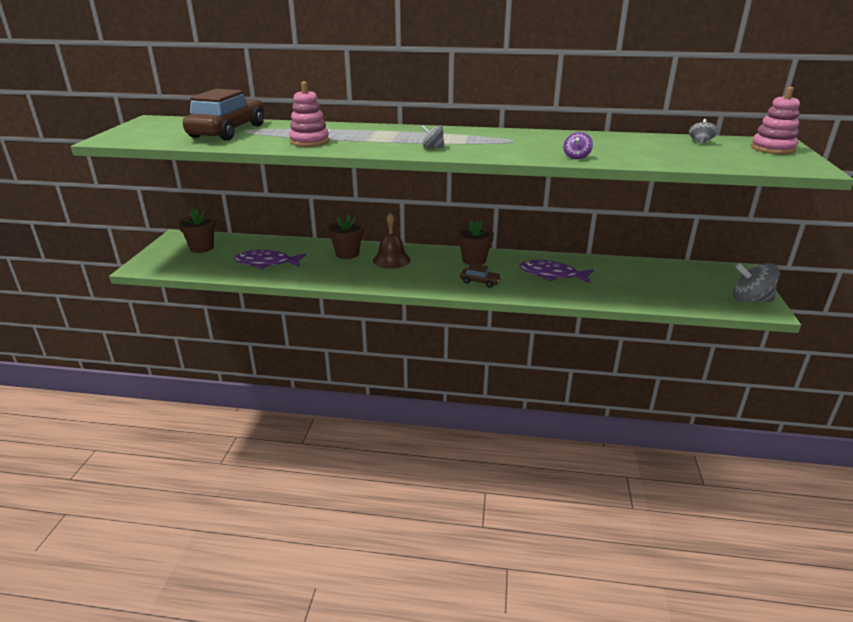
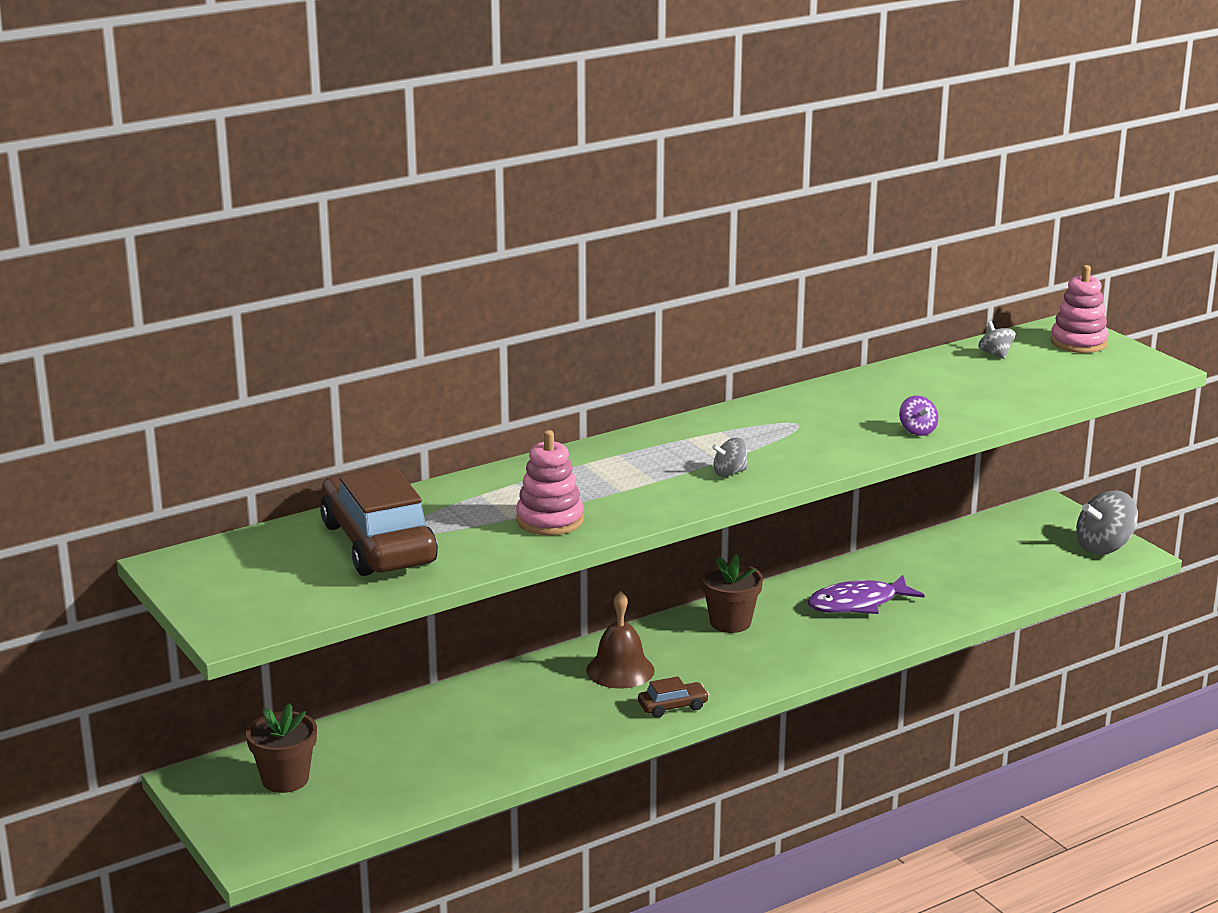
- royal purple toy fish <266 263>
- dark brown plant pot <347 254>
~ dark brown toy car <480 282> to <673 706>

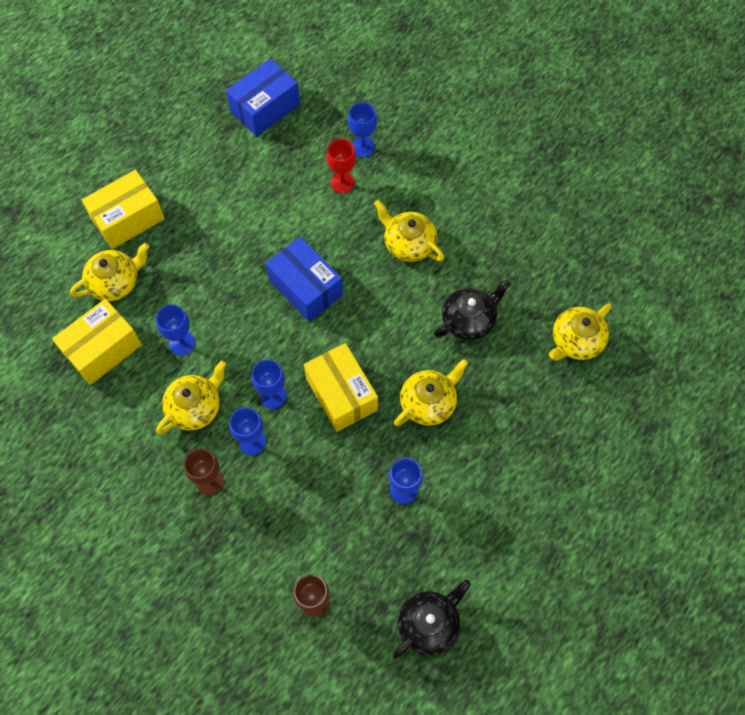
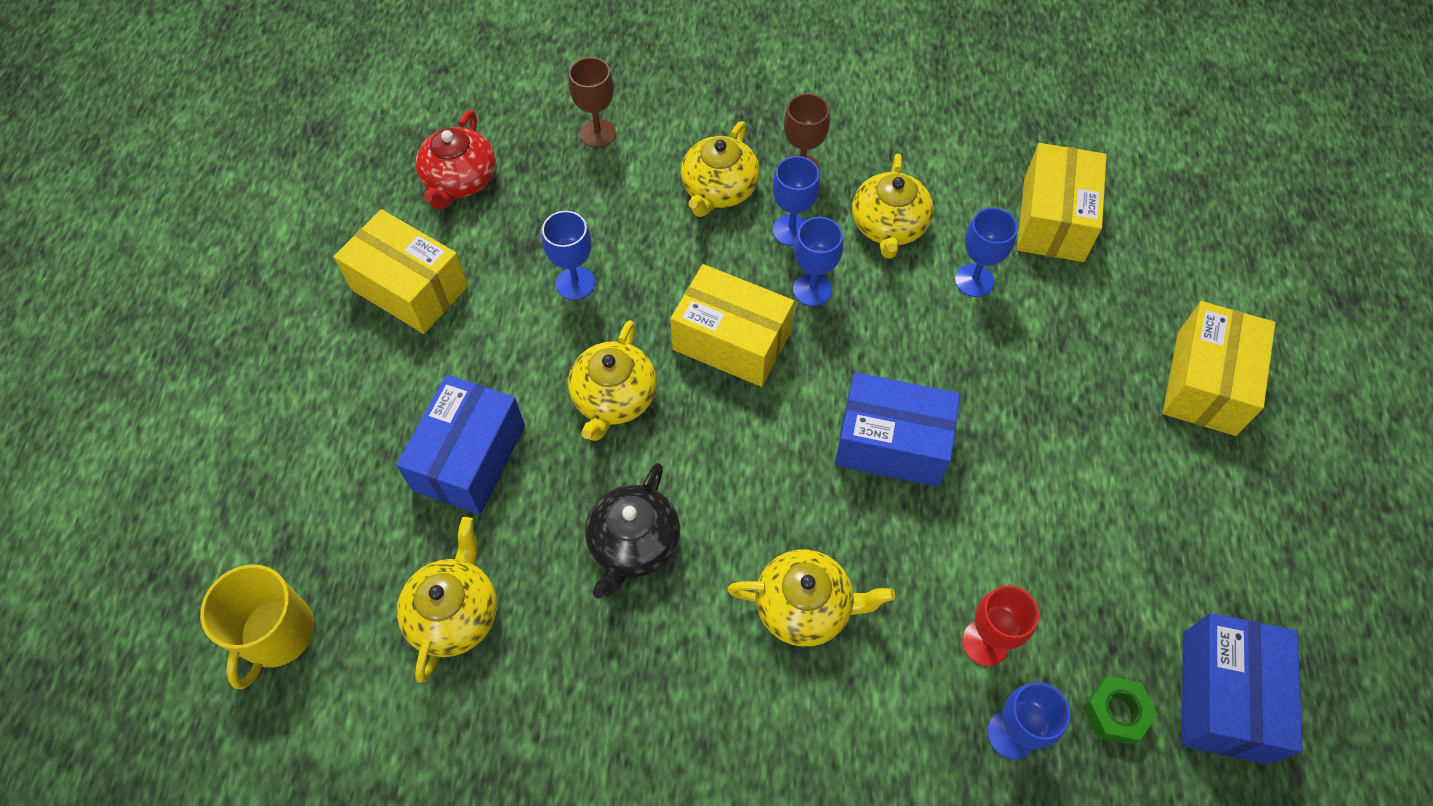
+ golden mug <277 634>
+ golden box <409 288>
+ royal blue box <470 458>
+ leaf-green hexagon nut <1115 712>
~ golden china teapot <115 282> to <719 189>
~ ebony china teapot <429 624> to scarlet china teapot <460 180>

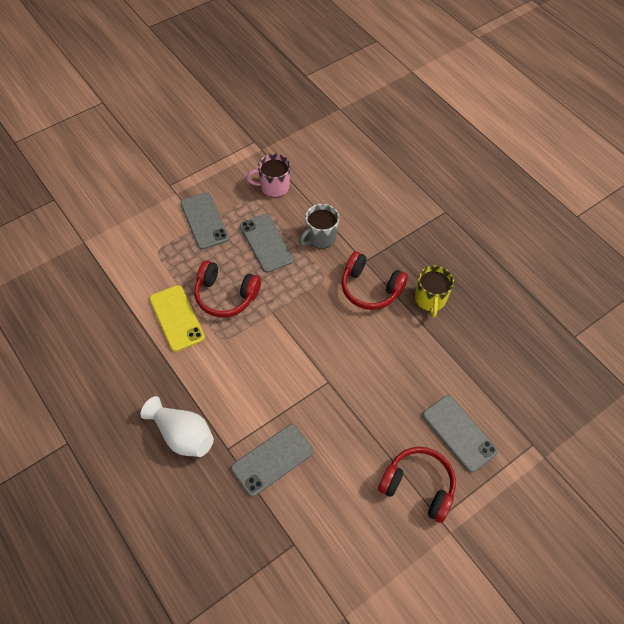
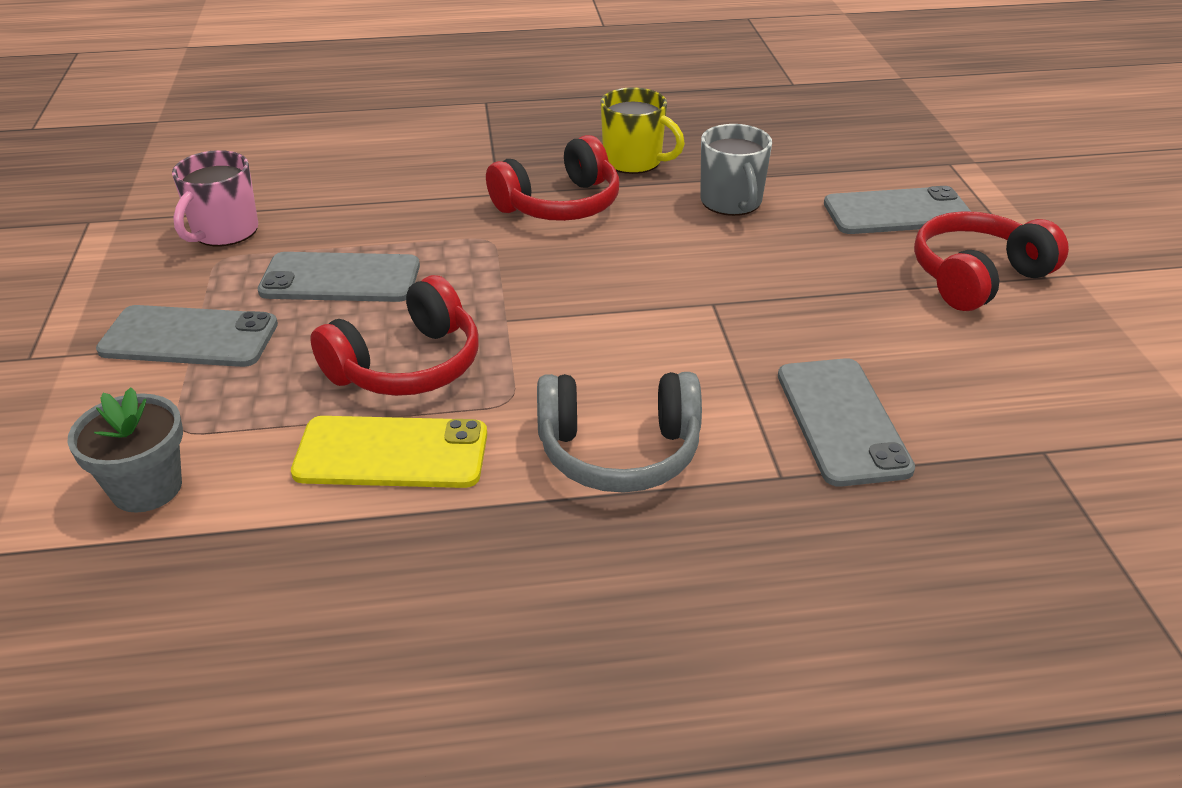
- white tall vase <182 435>
+ ash-grey plant pot <146 488>
+ ash-grey headphones <619 451>
~ ash-grey mug <320 238> to <731 202>

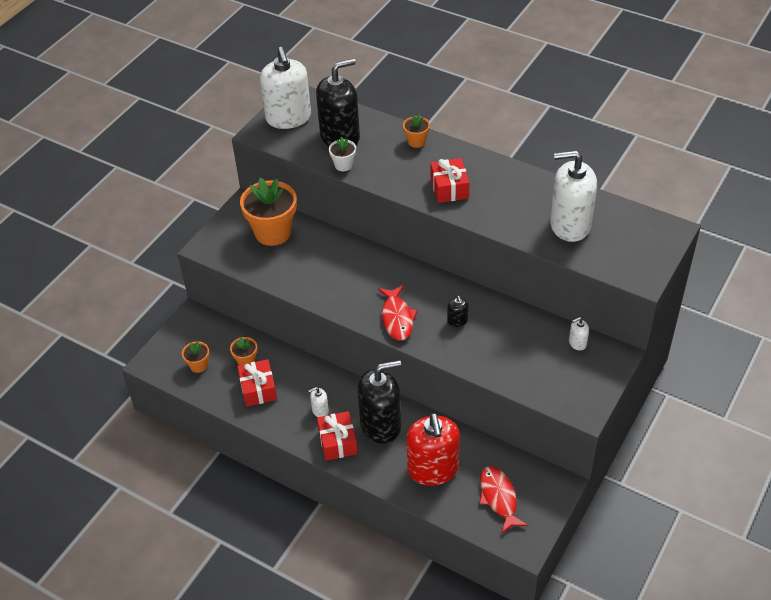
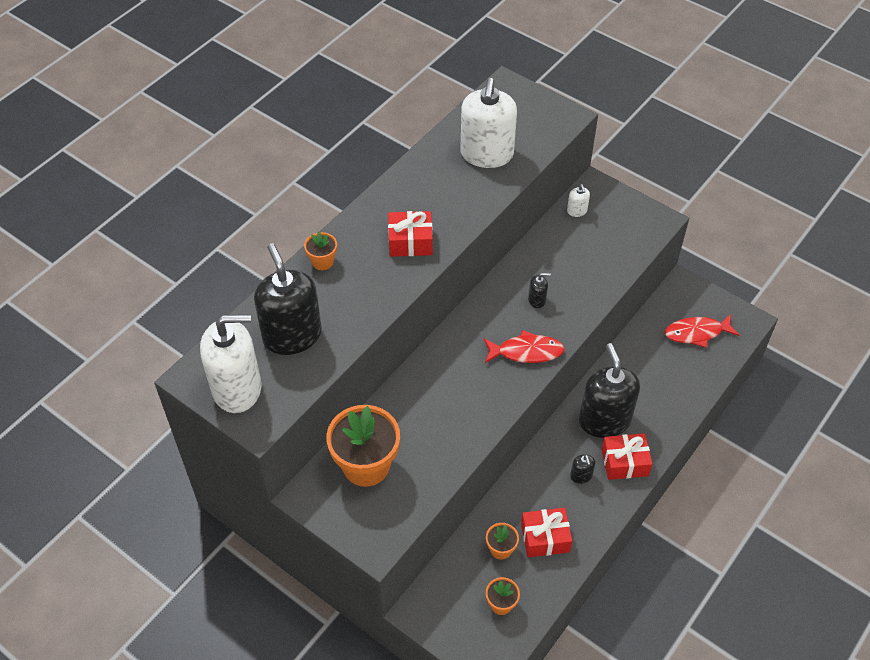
- white plant pot <343 165>
- scarlet pump bottle <433 469>
~ white pump bottle <320 410> to ebony pump bottle <581 476>

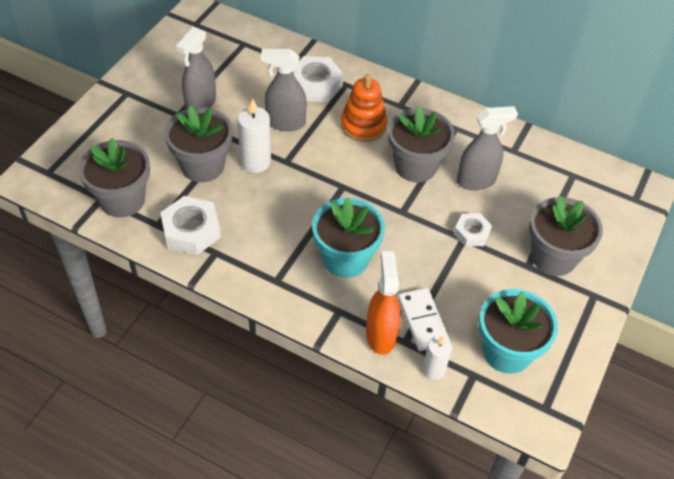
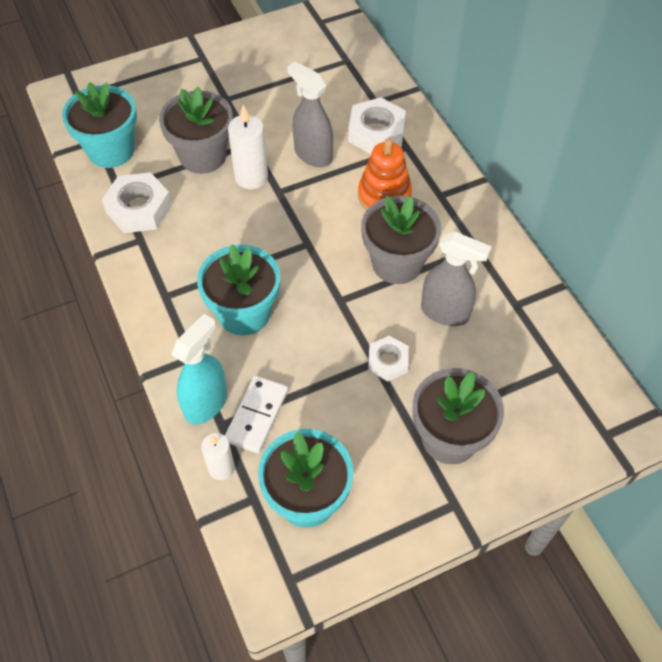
- ash-grey spray cleaner <200 103>
~ ash-grey plant pot <122 200> to aqua plant pot <111 150>
~ orange spray cleaner <380 335> to aqua spray cleaner <206 403>

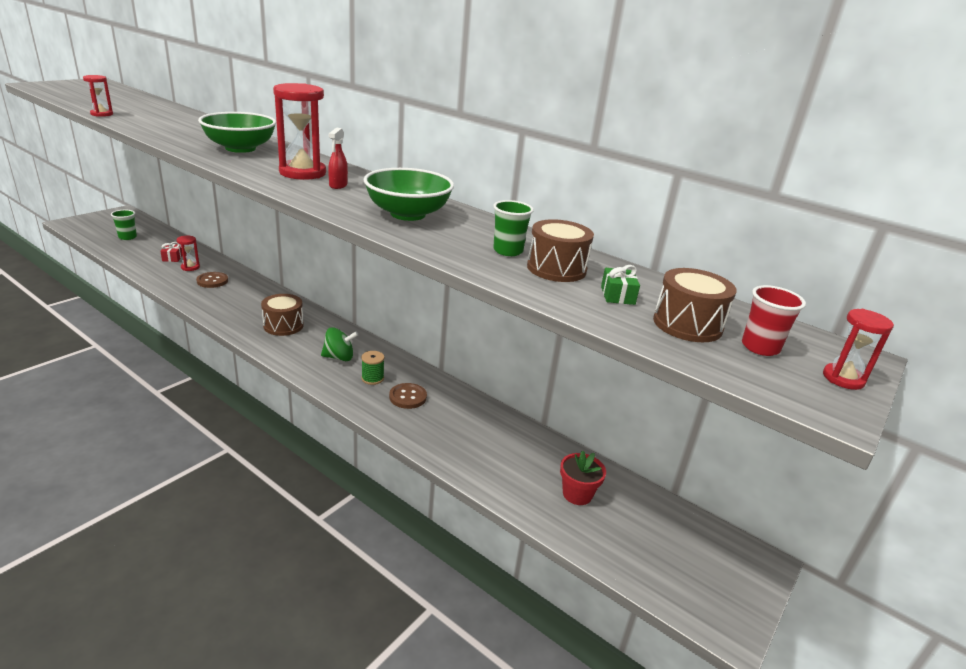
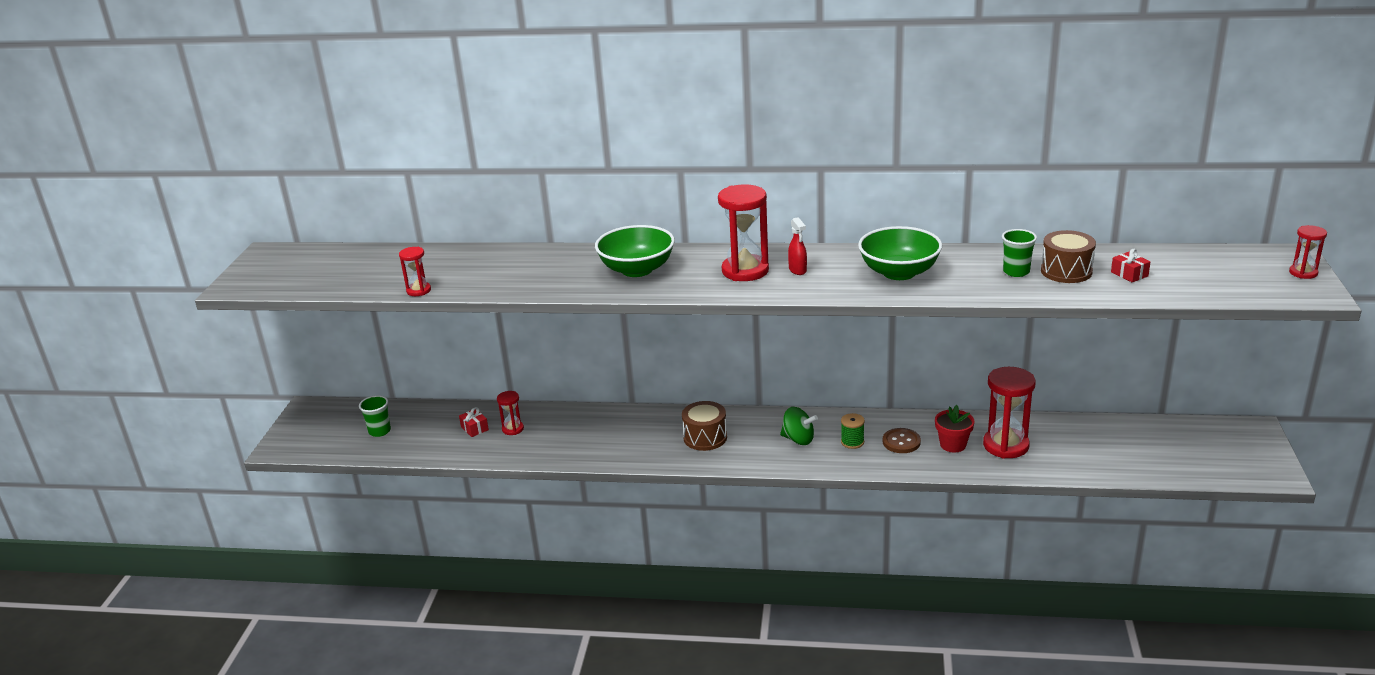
- dark brown sewing button <212 281>
- dark brown toy drum <687 324>
- scarlet tumbler <760 347>
+ scarlet sandglass <1006 445>
~ scarlet plant pot <577 494> to <953 445>
~ leaf-green gift <617 295> to scarlet gift <1129 274>
~ leaf-green spinning top <339 357> = <798 439> 60 degrees clockwise

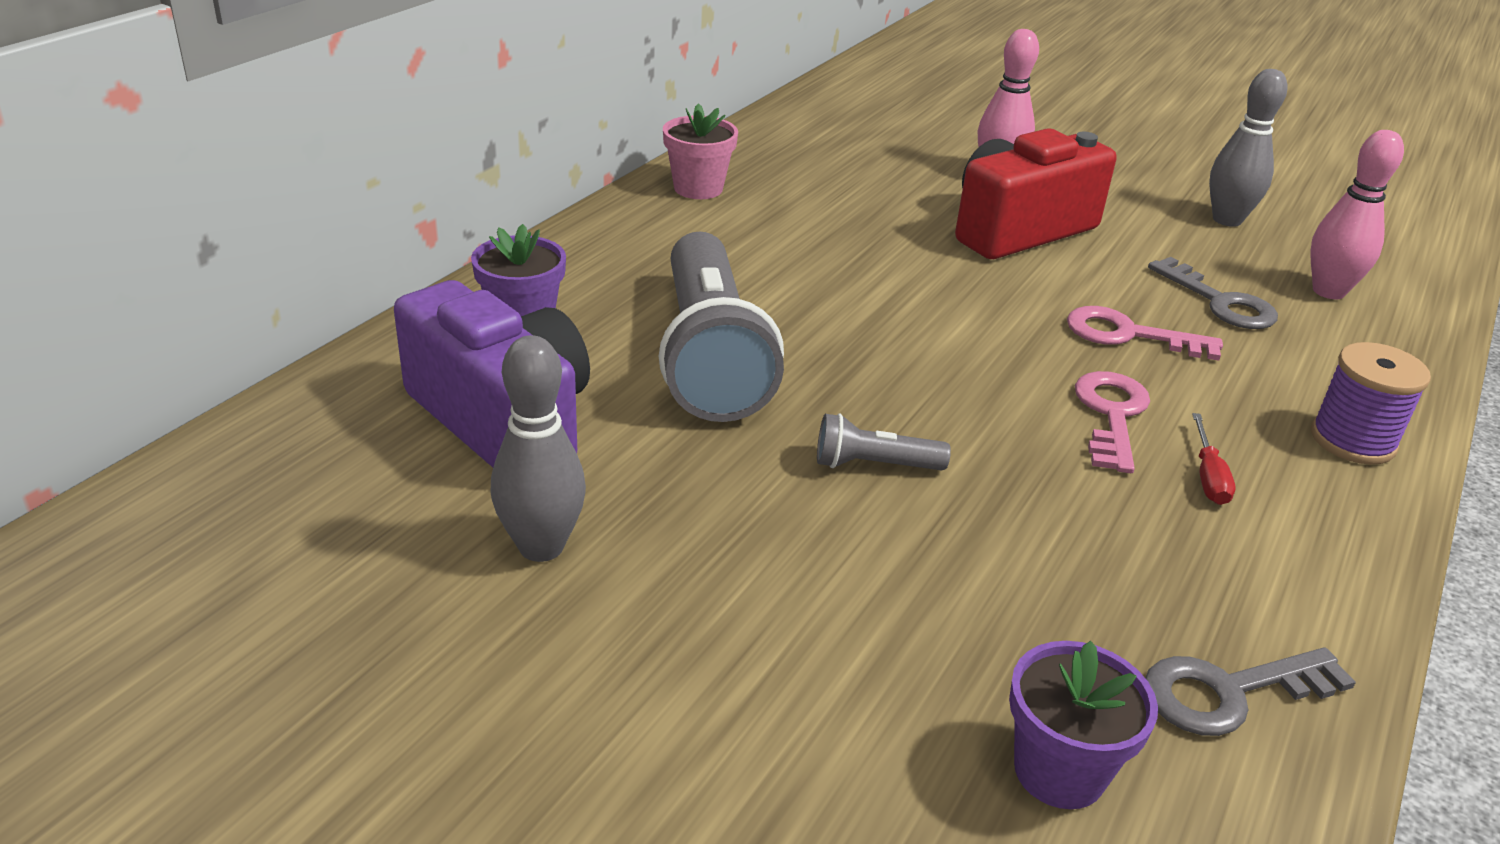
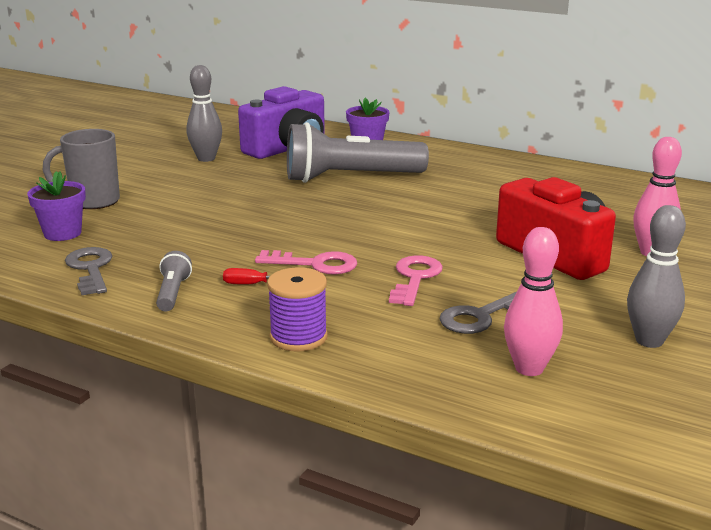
- rosy plant pot <698 188>
+ ash-grey mug <93 201>
~ ash-grey flashlight <874 465> to <172 293>

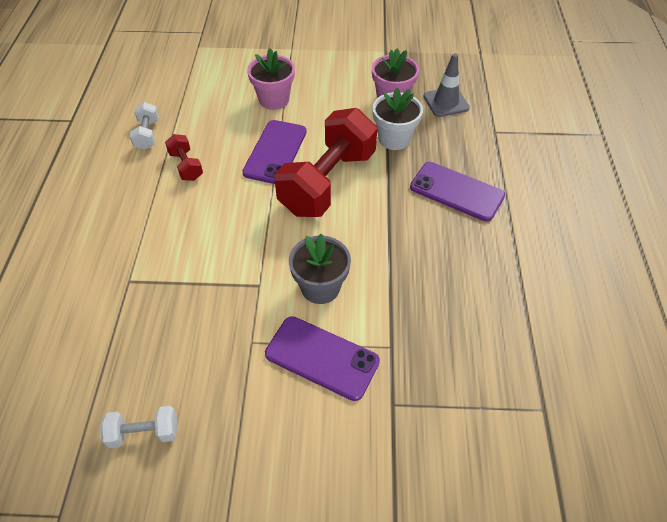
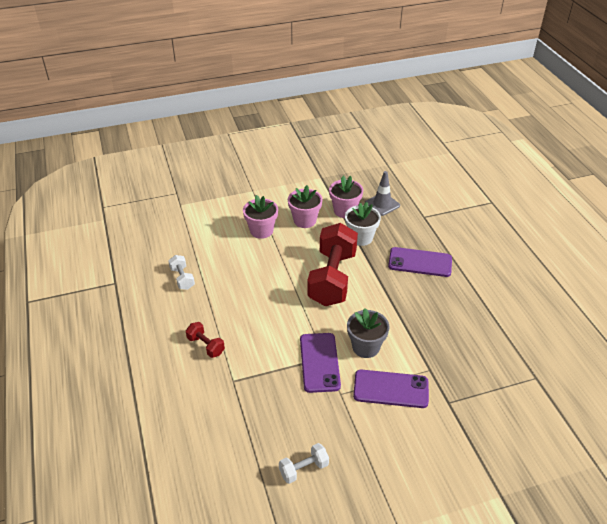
+ rosy plant pot <305 220>
~ scarlet dumbbell <186 166> to <206 346>
~ royal purple mobile phone <275 152> to <319 362>

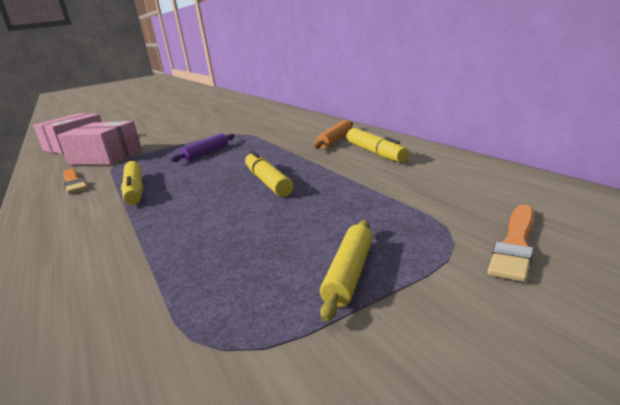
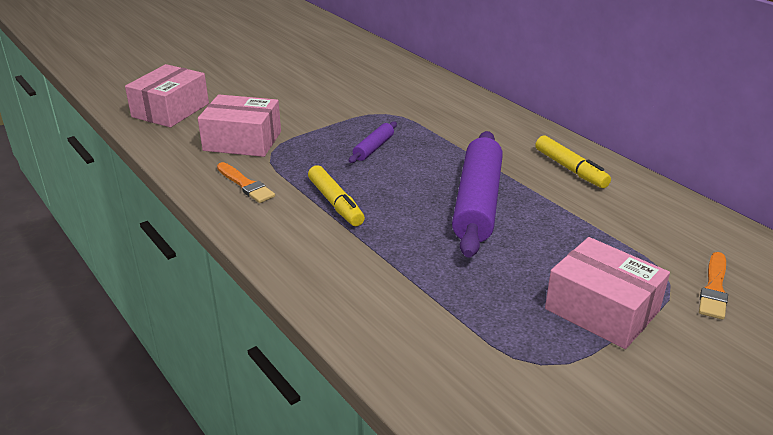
- orange pastry roller <335 140>
~ golden marker <268 182> to royal purple pastry roller <478 203>
~ golden pastry roller <350 274> to rosy box <602 310>

